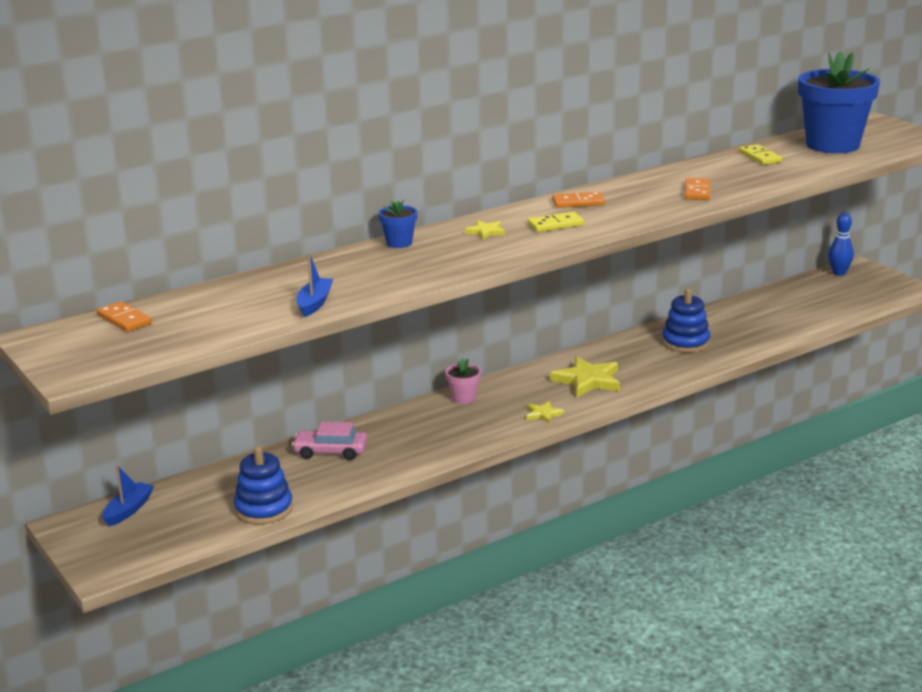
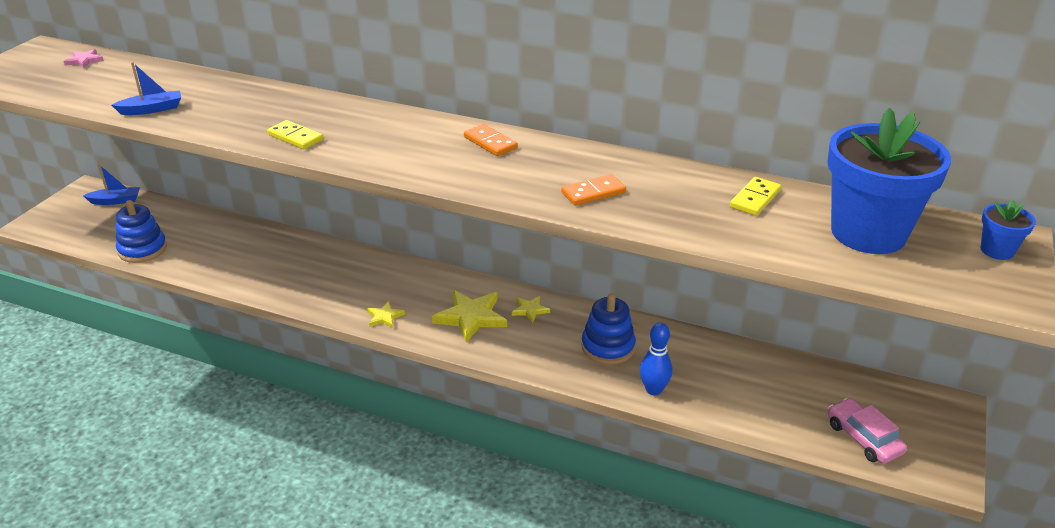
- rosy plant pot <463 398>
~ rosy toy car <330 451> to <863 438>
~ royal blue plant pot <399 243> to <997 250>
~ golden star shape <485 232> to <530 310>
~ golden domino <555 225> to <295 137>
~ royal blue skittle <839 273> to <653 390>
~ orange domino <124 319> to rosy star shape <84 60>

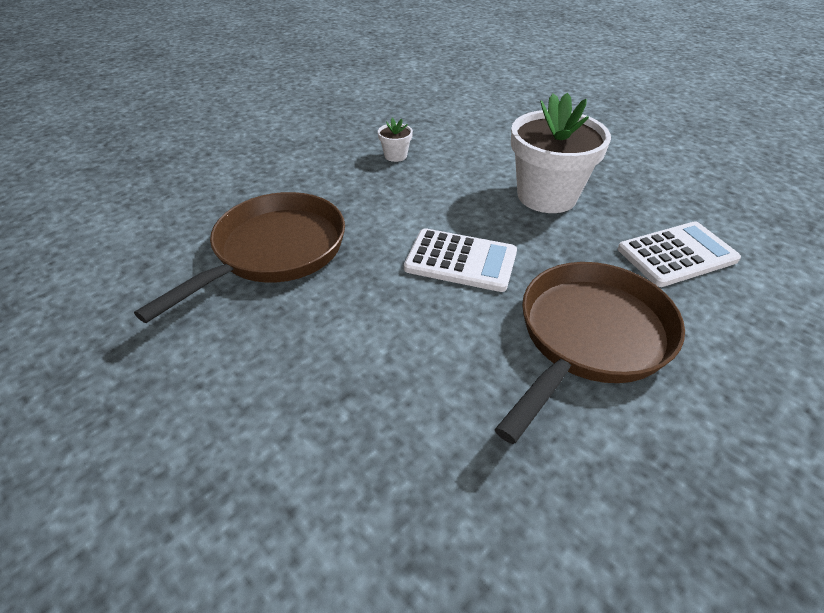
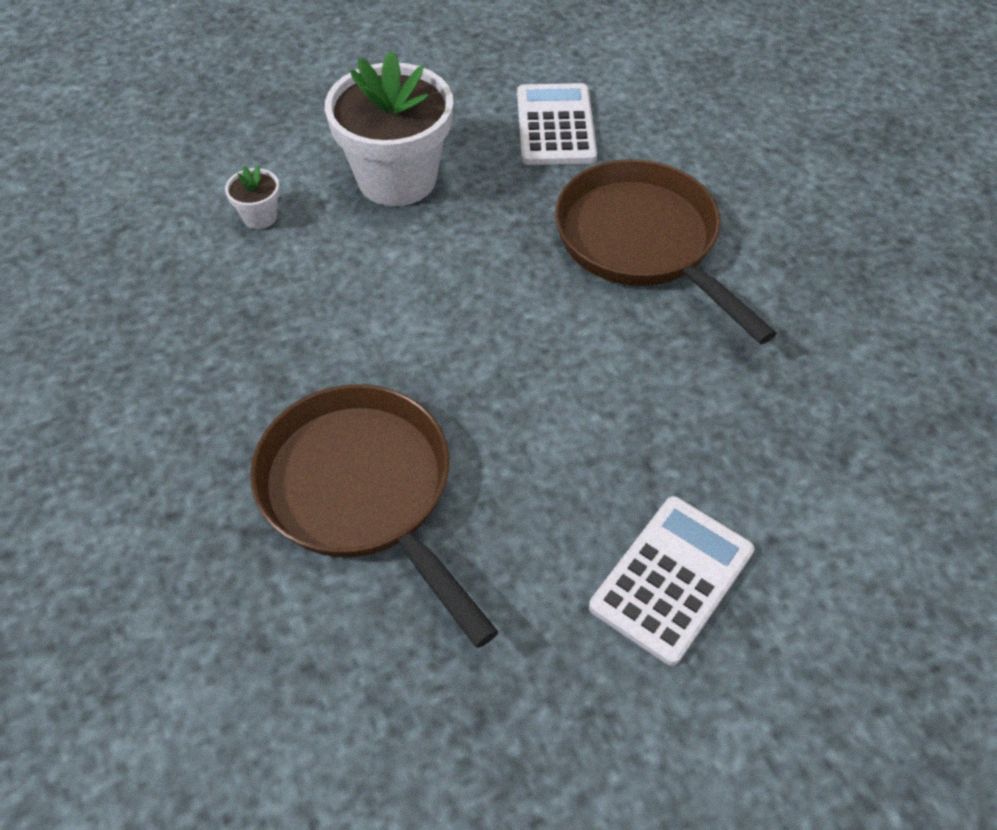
~ white plant pot <395 156> to <260 216>
~ white adding machine <461 261> to <672 579>

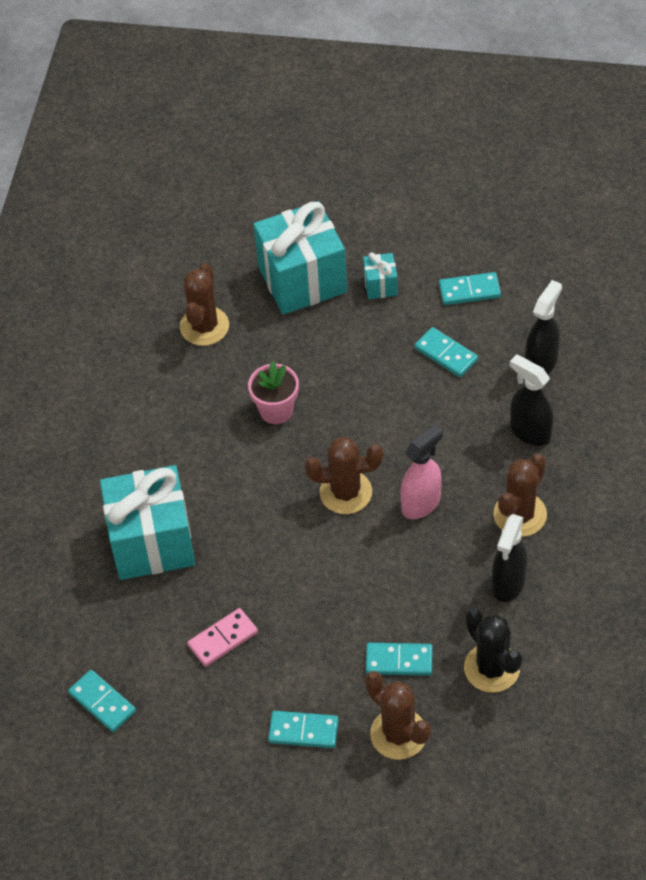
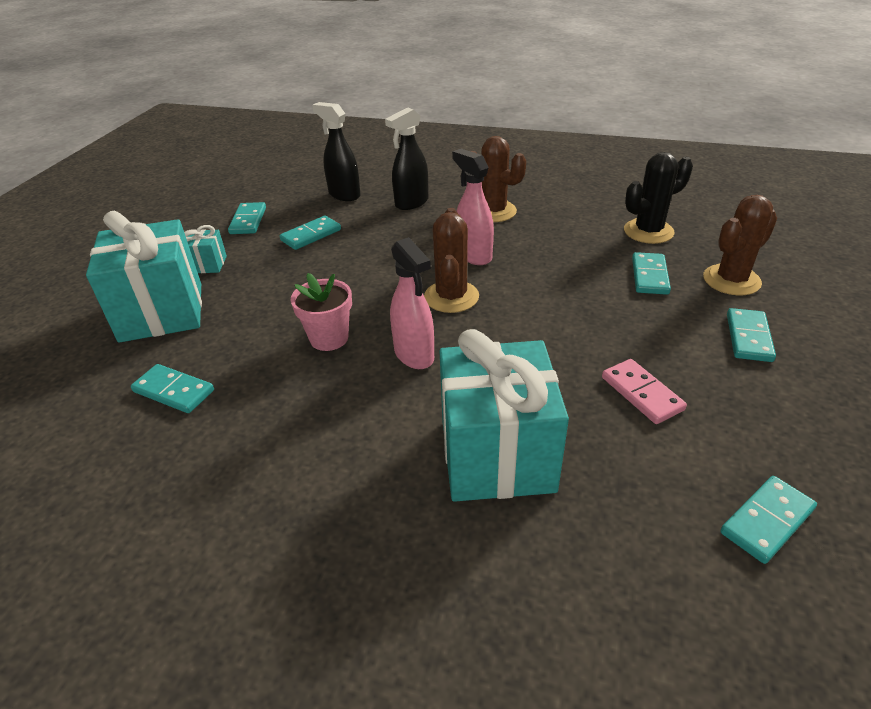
- ebony spray cleaner <508 584>
+ rosy spray cleaner <414 355>
~ dark brown saguaro cactus <204 326> to aqua domino <173 391>

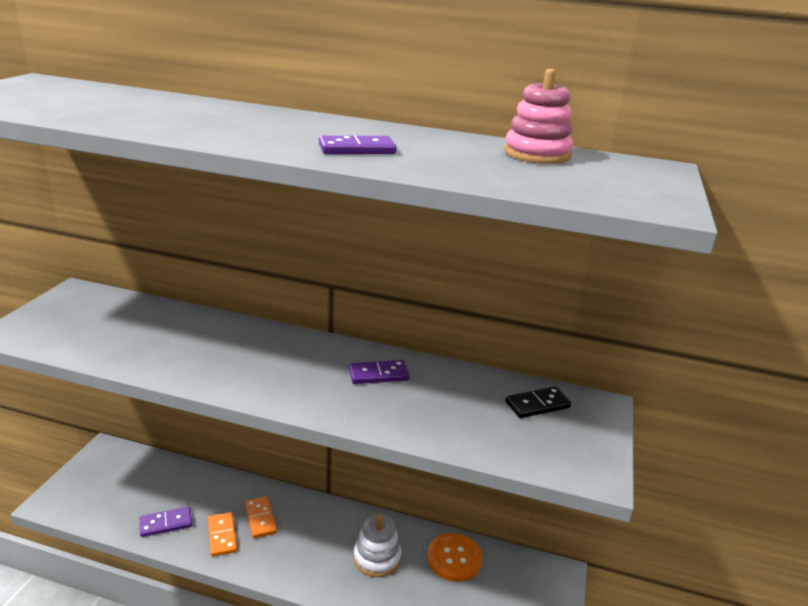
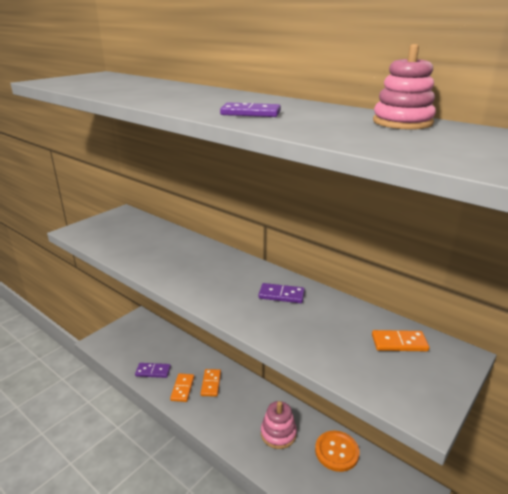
~ white ring stacker <377 558> to rosy ring stacker <278 434>
~ ebony domino <537 405> to orange domino <399 343>

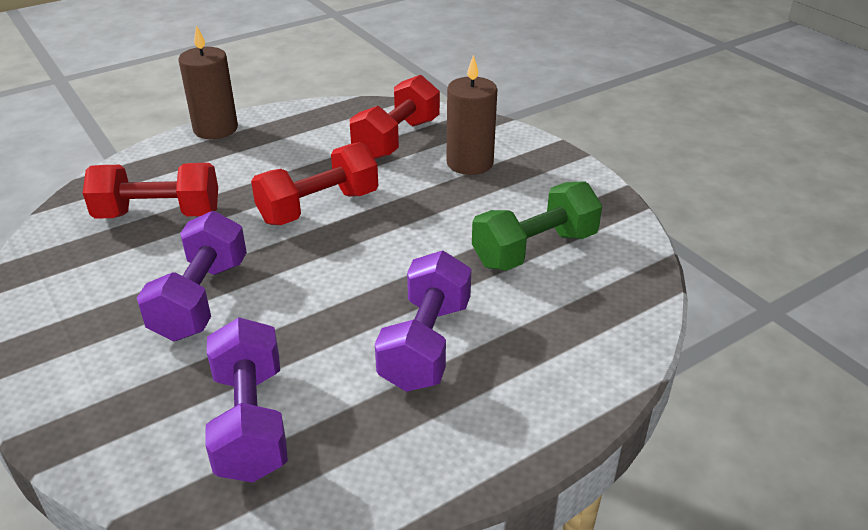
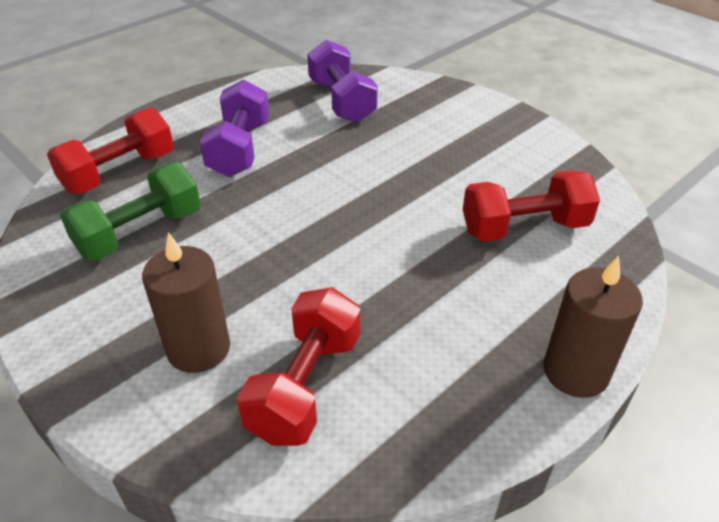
- royal purple dumbbell <201 299>
~ scarlet dumbbell <319 207> to <119 172>

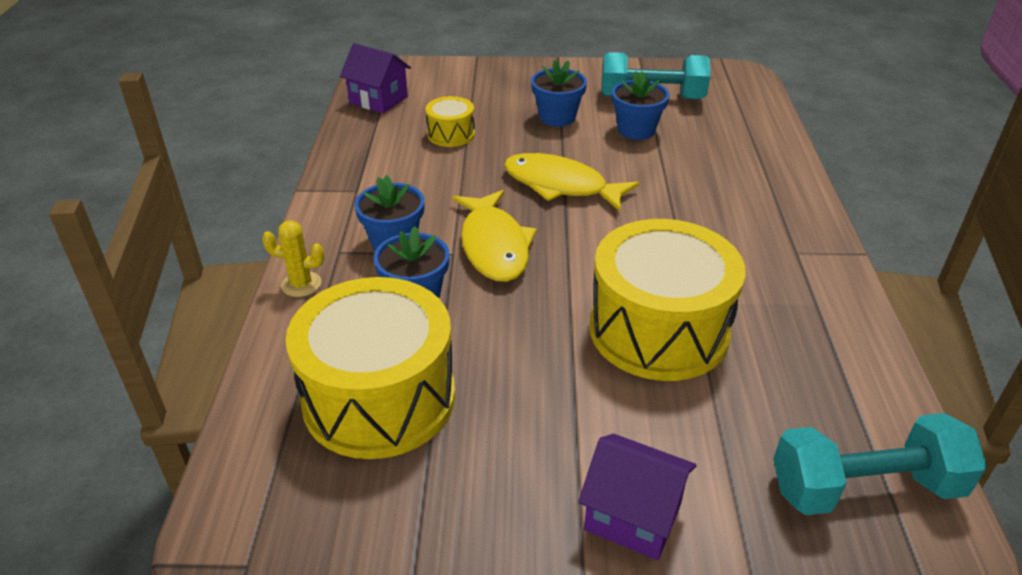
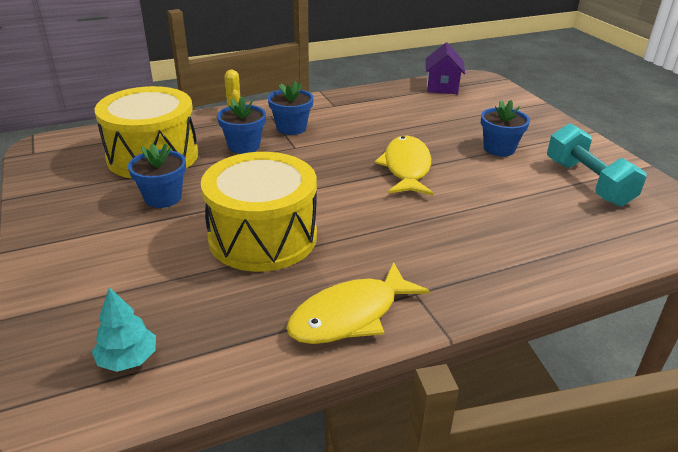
- golden toy drum <451 134>
- royal purple house <633 516>
~ golden toy fish <494 246> to <350 315>
~ royal blue plant pot <636 130> to <163 198>
~ aqua dumbbell <865 487> to aqua toy tree <128 359>

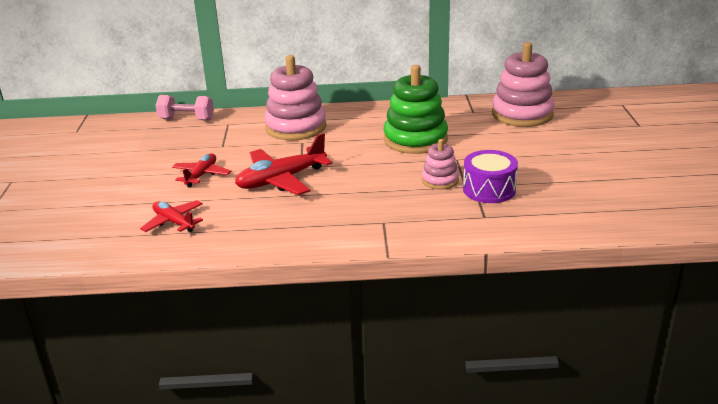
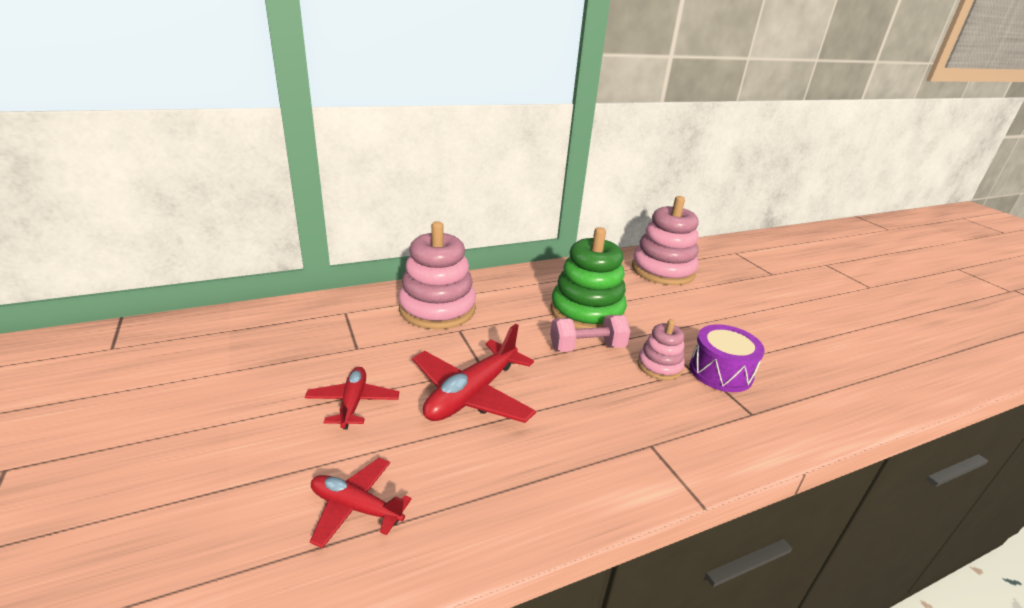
~ rosy dumbbell <186 119> to <587 347>

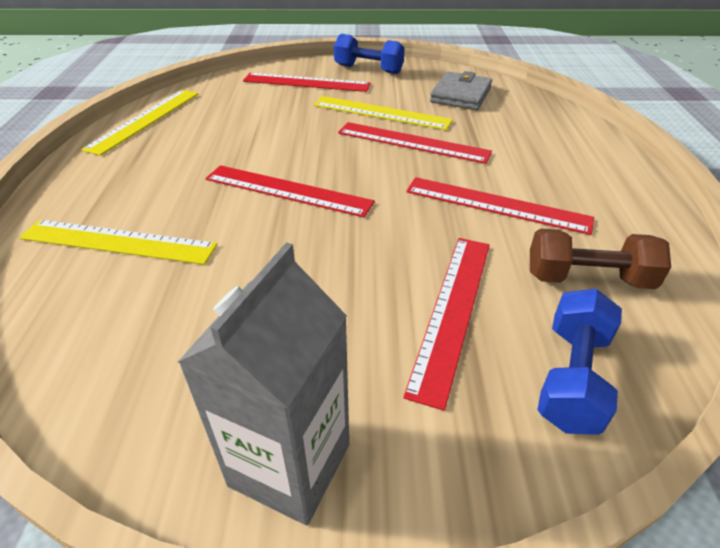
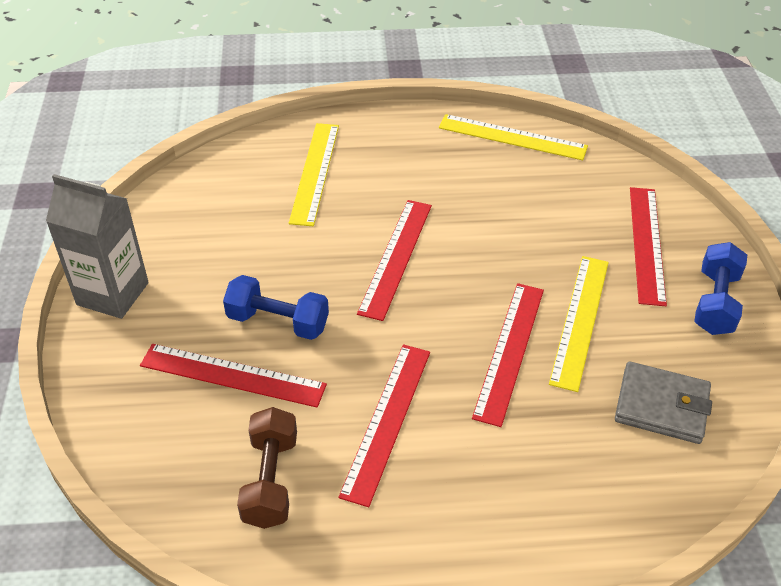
~ royal blue dumbbell <571 377> to <278 321>

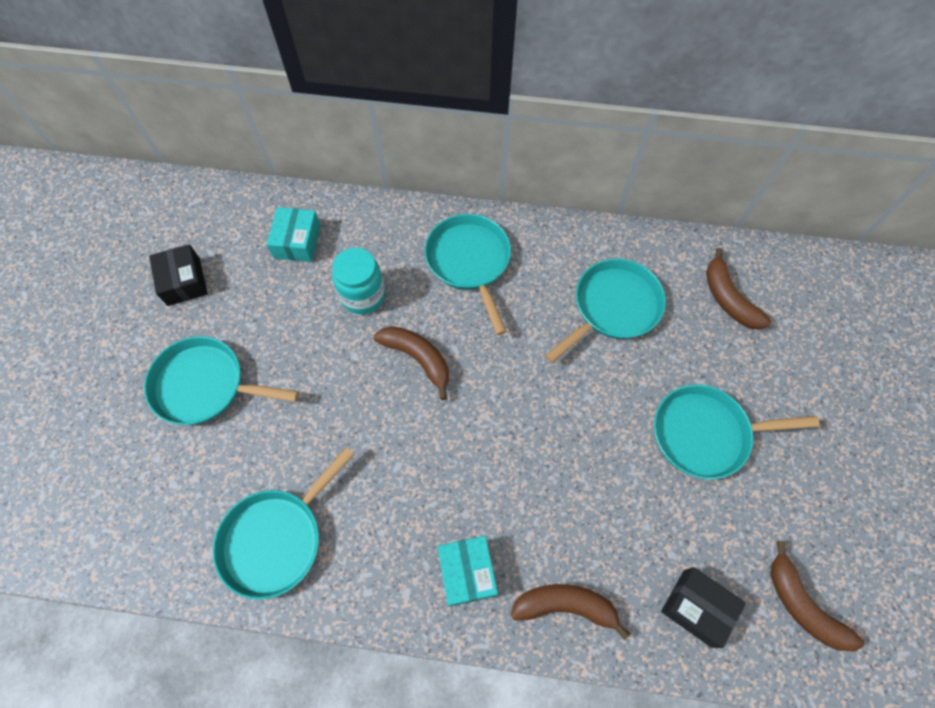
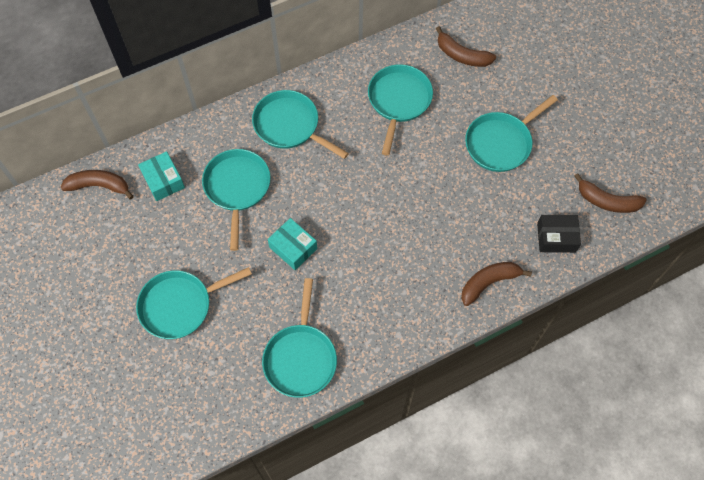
- ebony box <184 281>
~ dark brown banana <418 359> to <99 186>
~ aqua box <467 572> to <293 248>
~ aqua preserve jar <363 295> to aqua skillet <237 188>

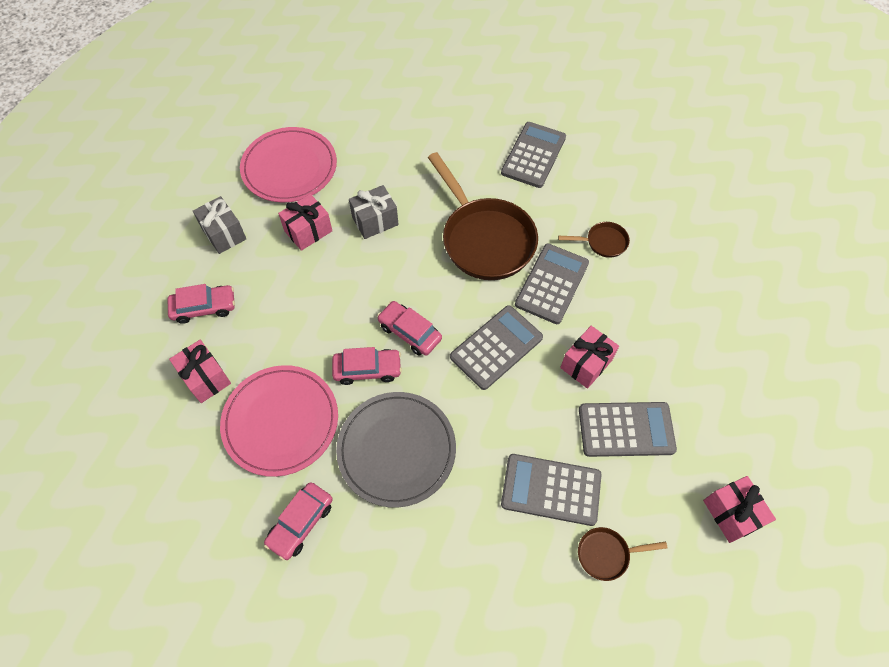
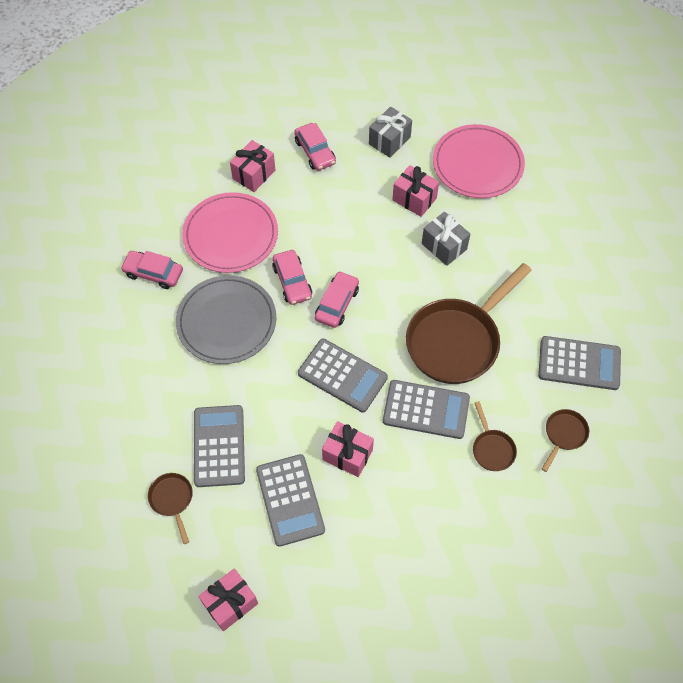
+ dark brown skillet <564 435>

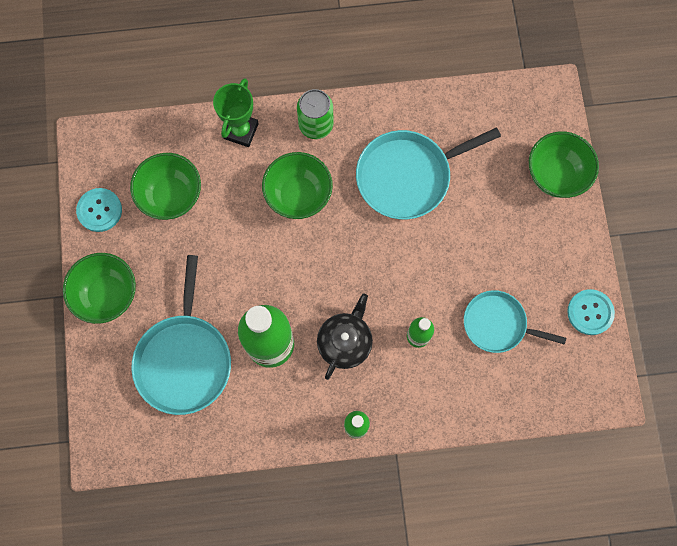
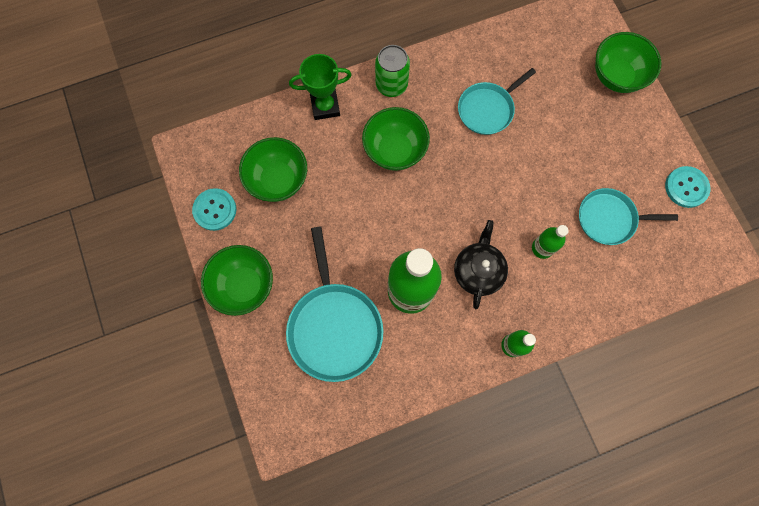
~ leaf-green trophy <241 131> = <325 106> 75 degrees clockwise
~ aqua skillet <408 176> = <487 109> x0.65

